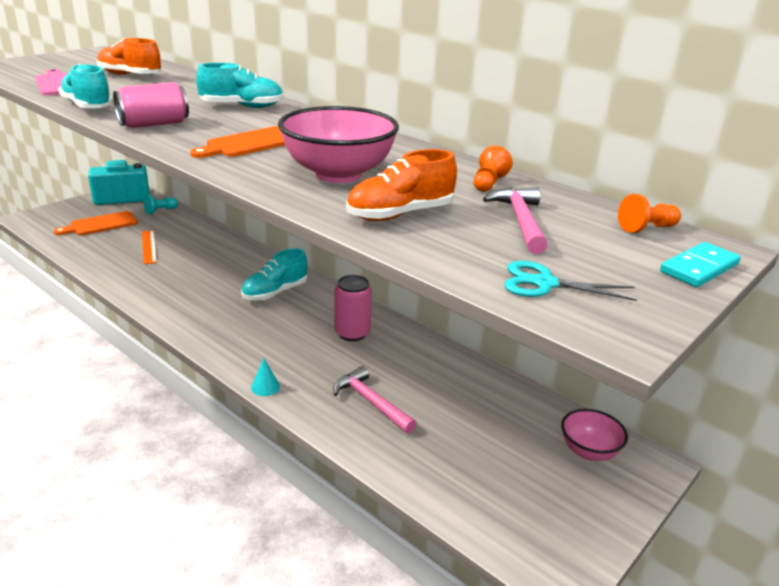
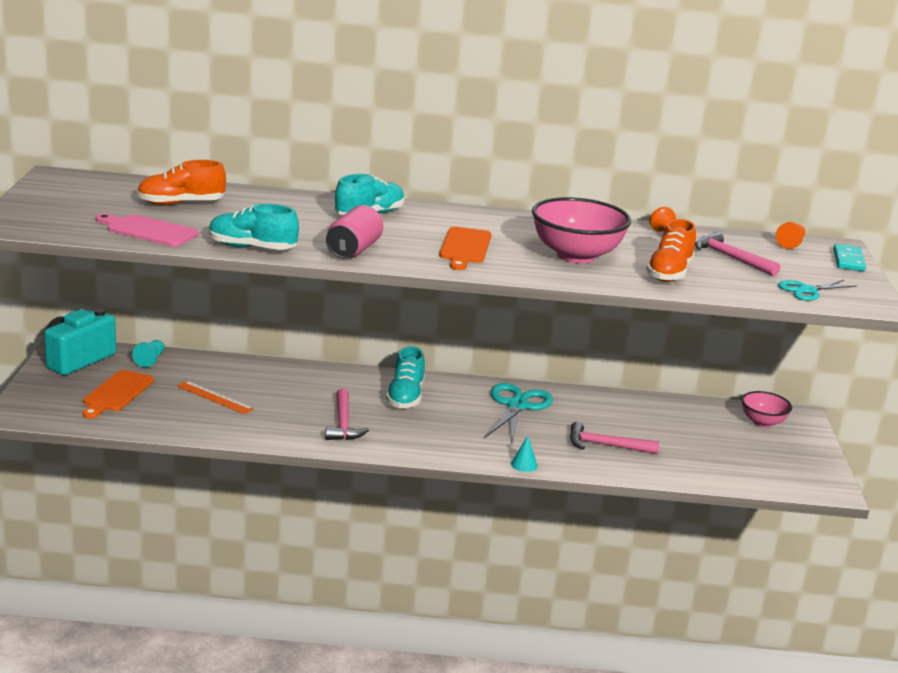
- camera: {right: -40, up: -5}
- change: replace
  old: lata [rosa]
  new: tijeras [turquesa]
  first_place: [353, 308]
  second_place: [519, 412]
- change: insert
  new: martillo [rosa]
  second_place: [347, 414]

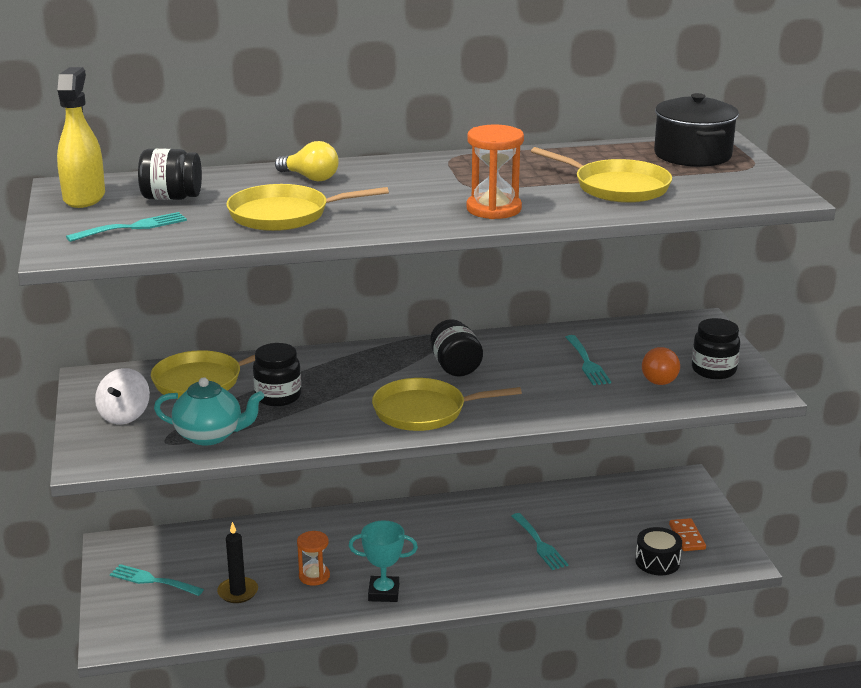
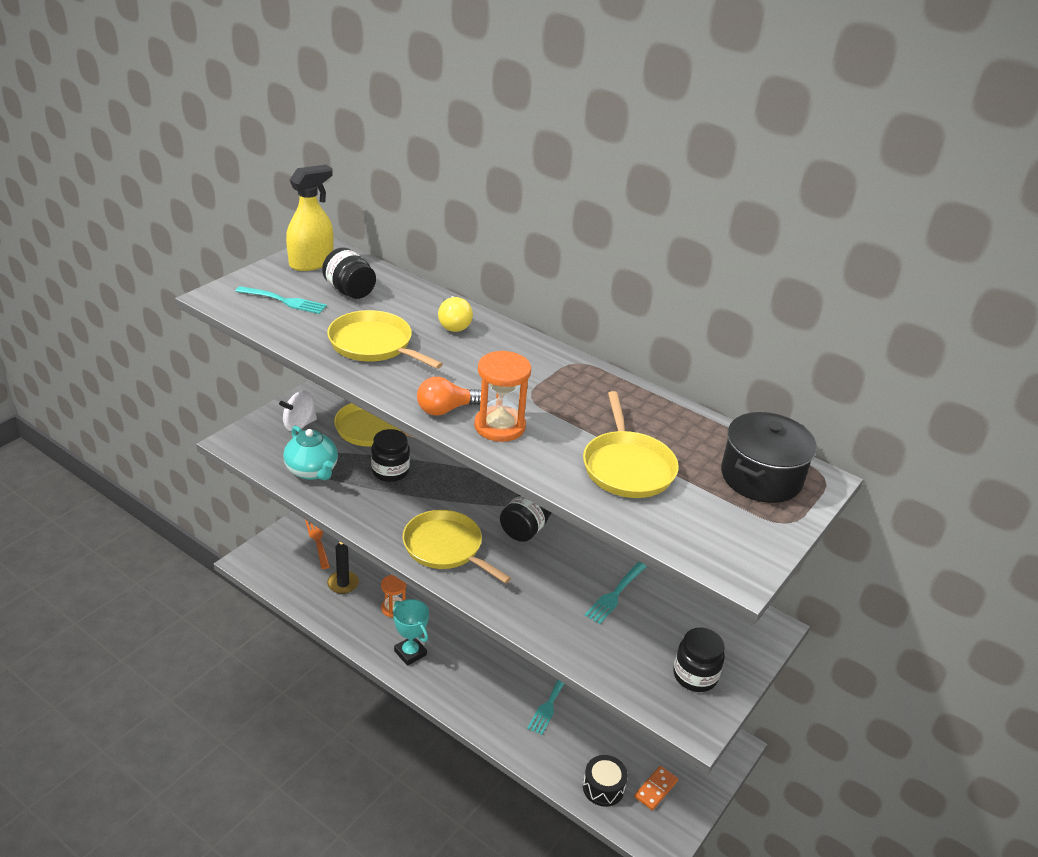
- camera: {right: 45, up: 10}
- change: move
  old: bombilla [naranja]
  first_place: [661, 366]
  second_place: [449, 396]
- change: recolor
  old: tenedor [turquesa]
  new: tenedor [naranja]
  first_place: [157, 580]
  second_place: [317, 544]

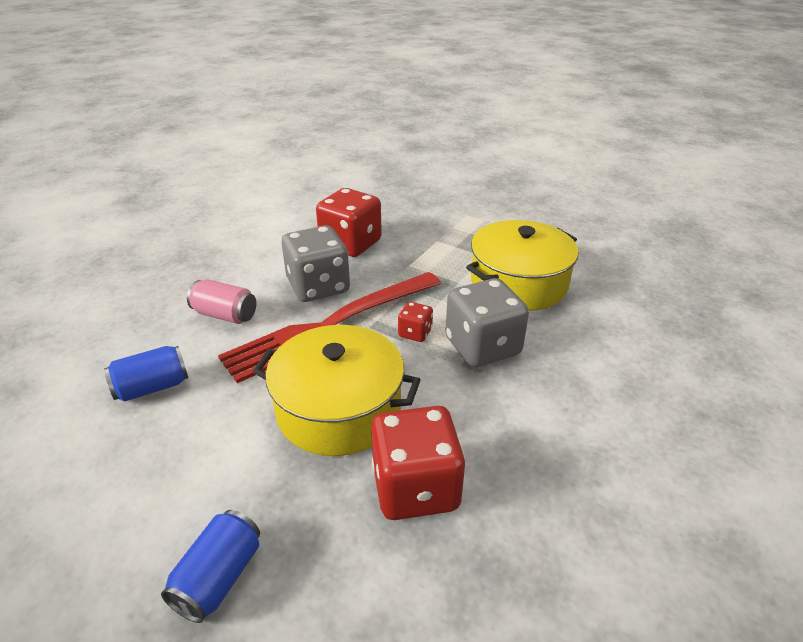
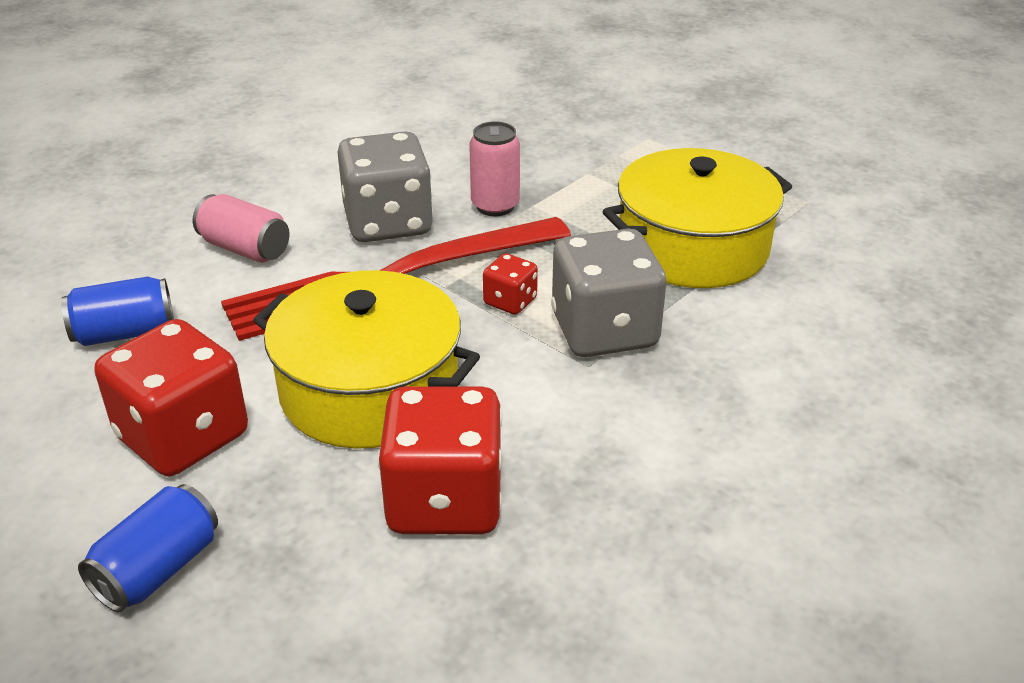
- camera: {right: 10, up: 0}
- change: move
  old: dado [rojo]
  first_place: [349, 222]
  second_place: [171, 397]
- change: insert
  new: lata [rosa]
  second_place: [494, 168]

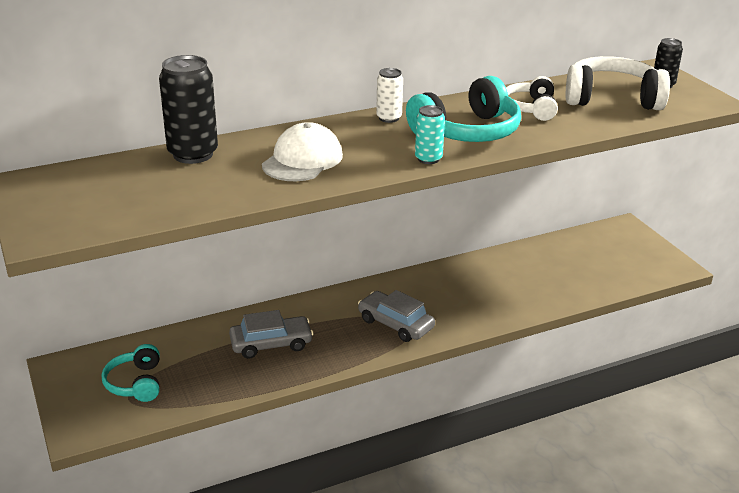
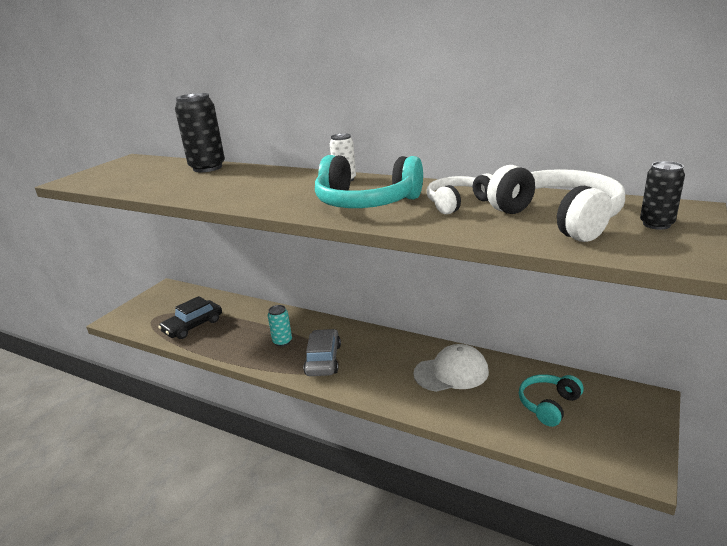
- camera: {right: 55, up: -5}
- change: move
  old: lata [turquesa]
  first_place: [430, 134]
  second_place: [280, 325]
- change: move
  old: gorra [blanco]
  first_place: [302, 151]
  second_place: [451, 368]
- change: delete
  old: coche [gris]
  first_place: [271, 334]
- change: move
  old: auriculares [turquesa]
  first_place: [131, 373]
  second_place: [551, 400]
- change: insert
  new: coche [negro]
  second_place: [190, 317]

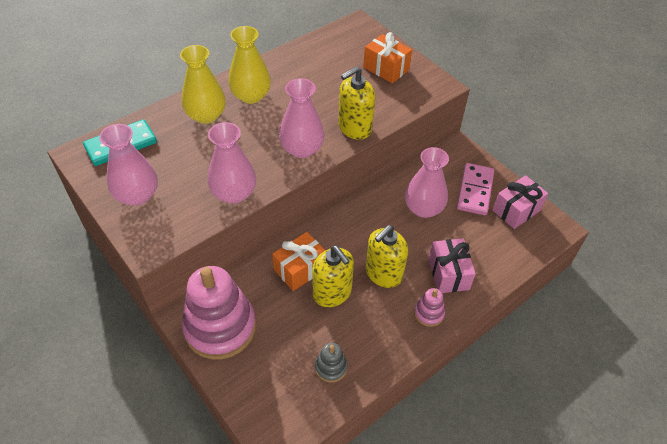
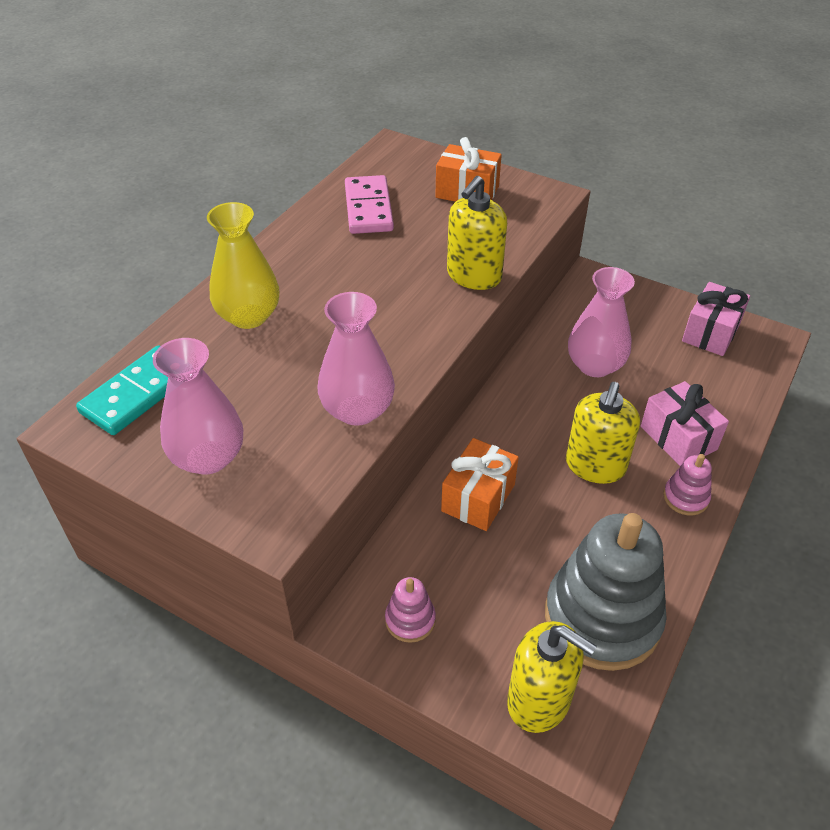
- camera: {right: -20, up: -5}
- change: delete
  old: florero [amarillo]
  first_place: [249, 65]
- change: delete
  old: florero [rosa]
  first_place: [301, 118]
- change: move
  old: ficha de dominó [rosa]
  first_place: [475, 189]
  second_place: [369, 204]
- change: move
  old: dispensador de jabón [amarillo]
  first_place: [333, 276]
  second_place: [552, 677]
- change: resize
  old: juguete apilable [rosa]
  first_place: [219, 313]
  second_place: [410, 610]
  factor: 0.43
- change: resize
  old: juguete apilable [gris]
  first_place: [331, 362]
  second_place: [606, 592]
  factor: 2.3

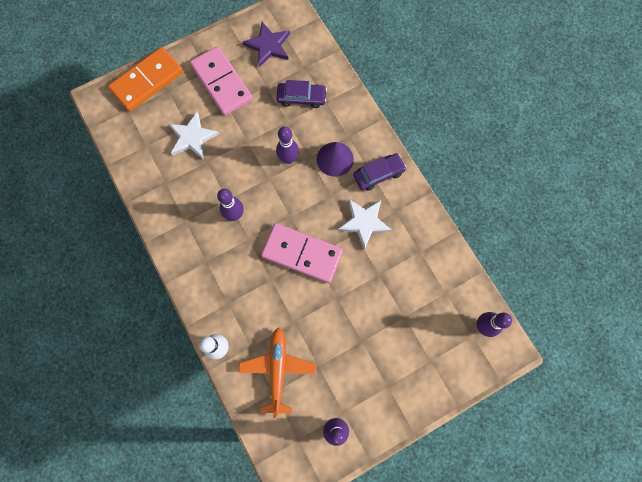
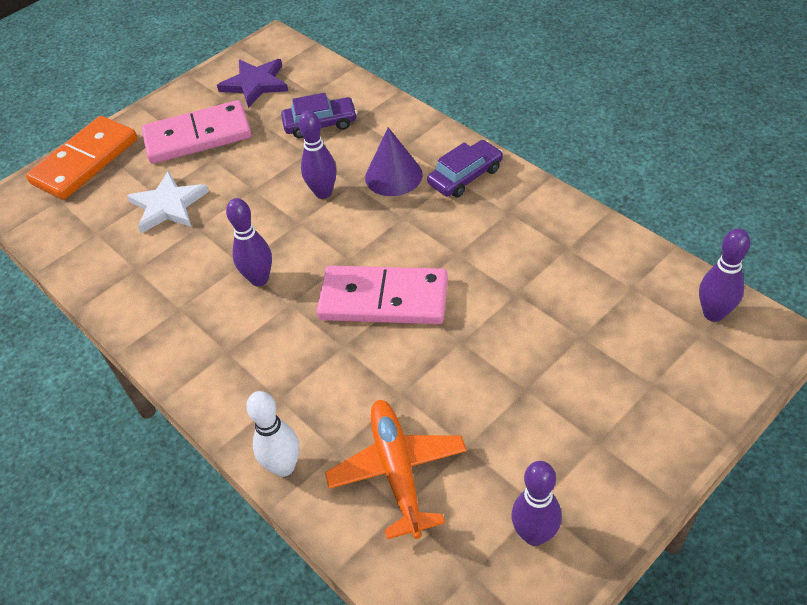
- camera: {right: -10, up: -25}
- change: rotate
  old: ficha de dominó [rosa]
  first_place: [221, 81]
  second_place: [196, 132]
  degrees: -60
- change: delete
  old: estrella [blanco]
  first_place: [365, 224]

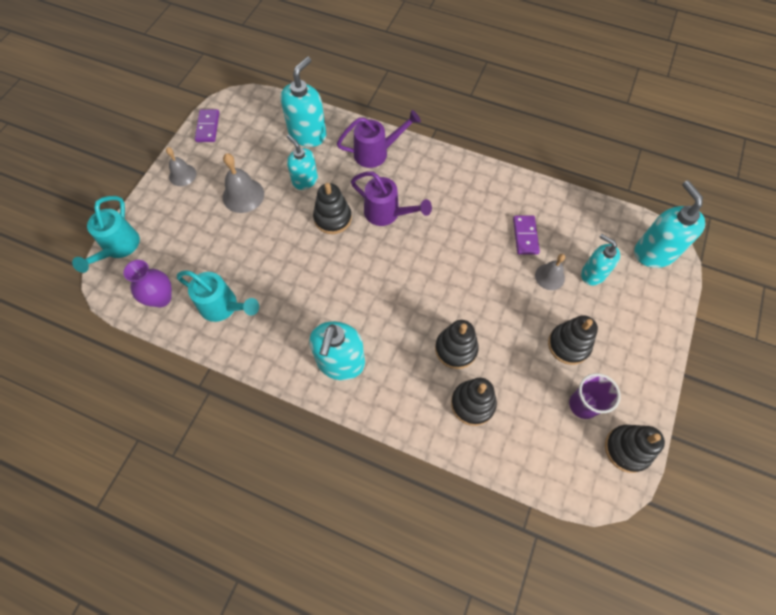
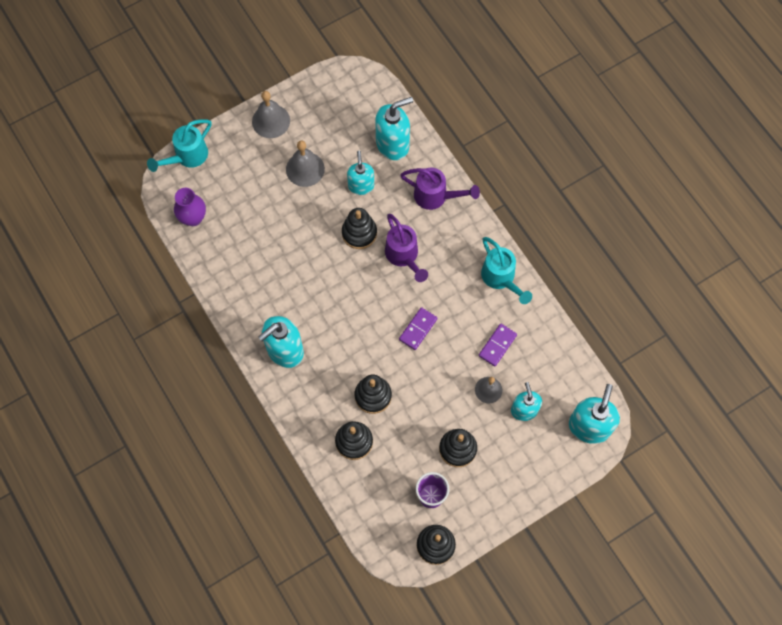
- camera: {right: 35, up: 5}
- change: move
  old: ficha de dominó [morado]
  first_place: [207, 125]
  second_place: [418, 328]
- change: resize
  old: campana [gris]
  first_place: [181, 166]
  second_place: [271, 114]
  factor: 1.5
- change: move
  old: regadera [turquesa]
  first_place: [218, 296]
  second_place: [506, 270]

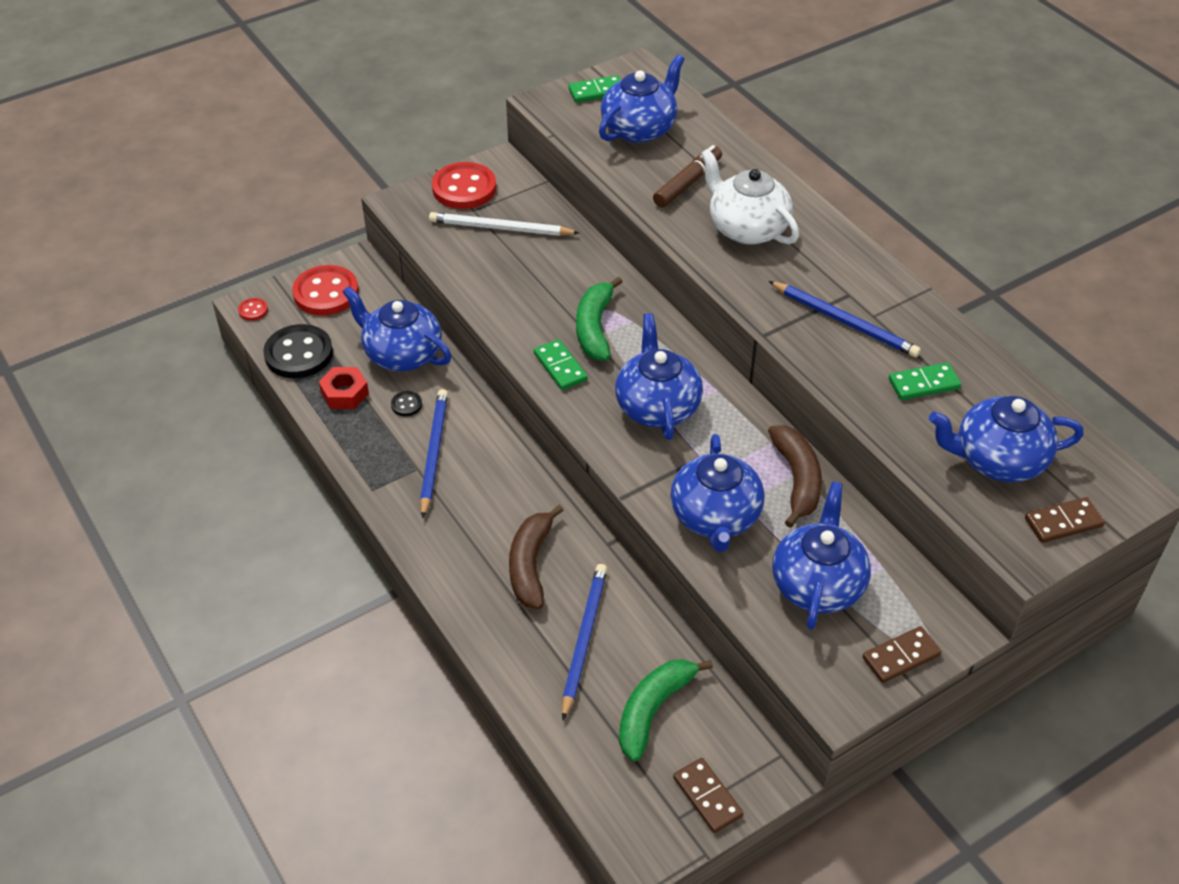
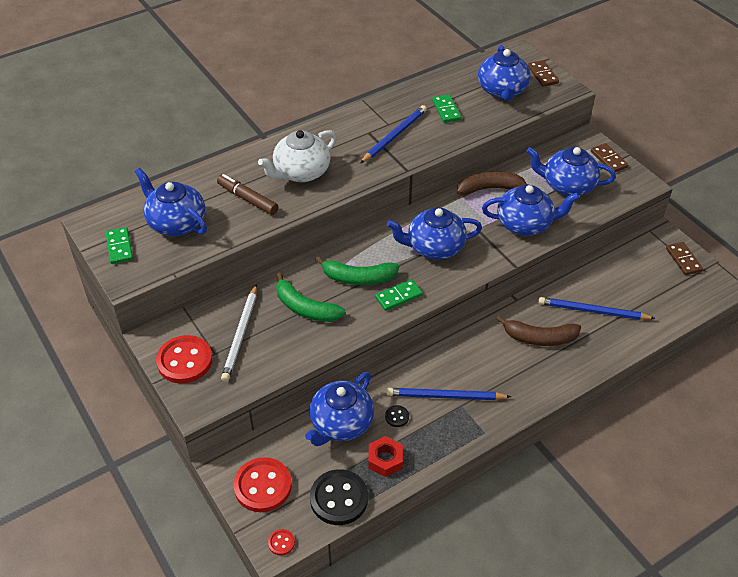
- camera: {right: -90, up: 0}
- change: move
  old: plátano [verde]
  first_place: [666, 710]
  second_place: [310, 297]
- change: rotate
  old: ficha de dominó [marrón]
  first_place: [708, 795]
  second_place: [684, 258]
  degrees: -75

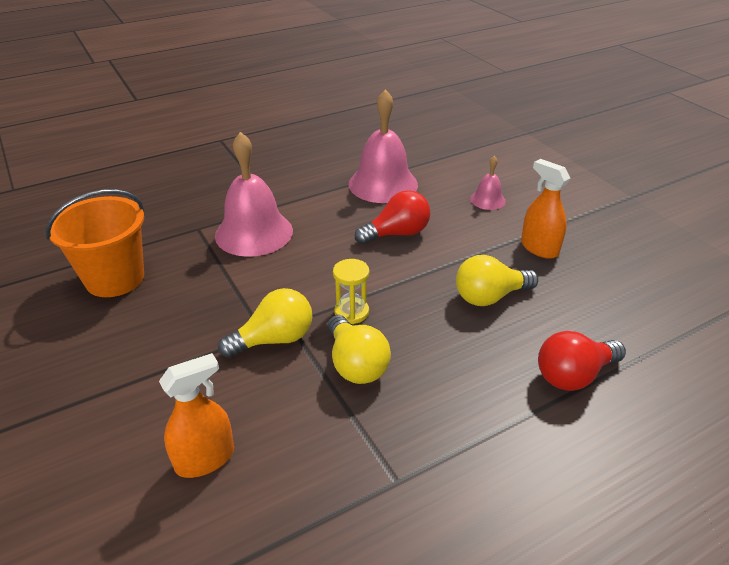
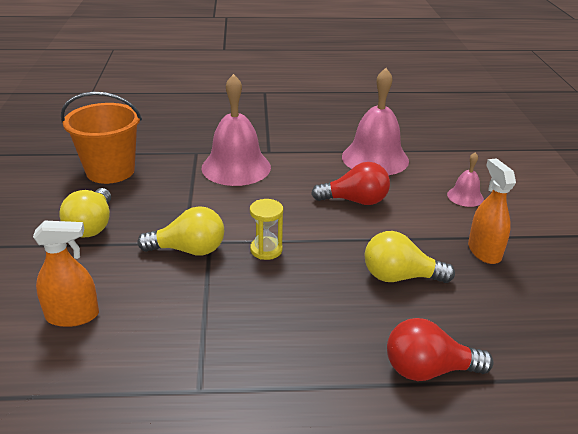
- camera: {right: 25, up: -5}
- change: move
  old: bombilla [amarillo]
  first_place: [359, 349]
  second_place: [85, 213]

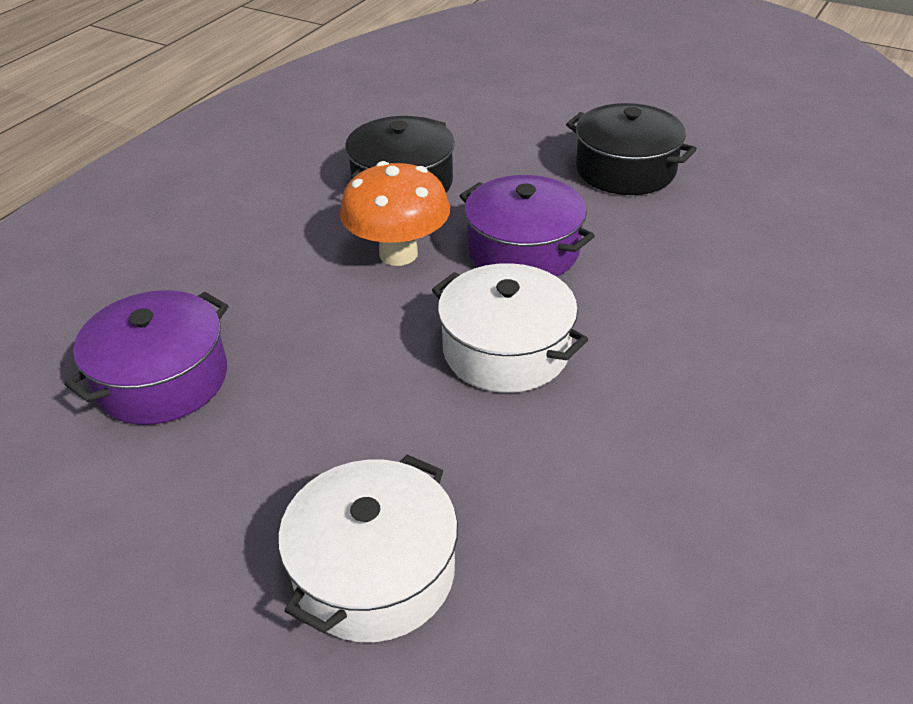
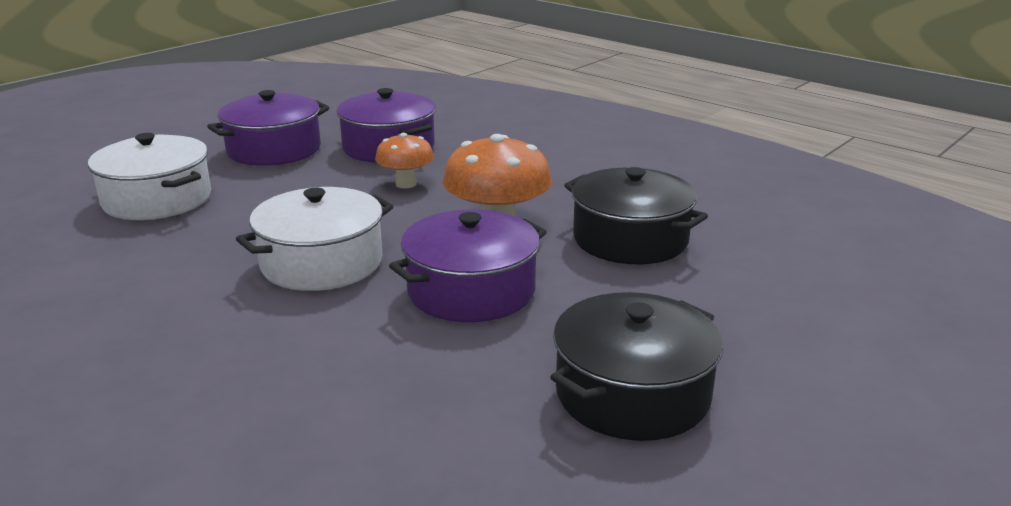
- camera: {right: 100, up: -15}
- change: insert
  new: olla [morado]
  second_place: [268, 128]
- change: insert
  new: seta [naranja]
  second_place: [404, 160]

